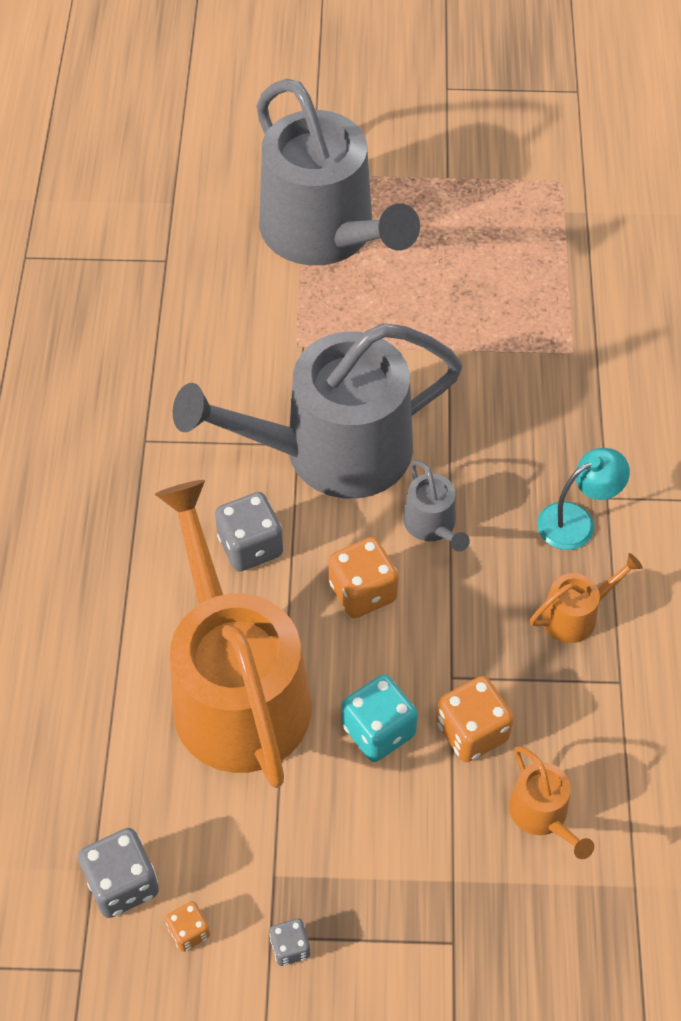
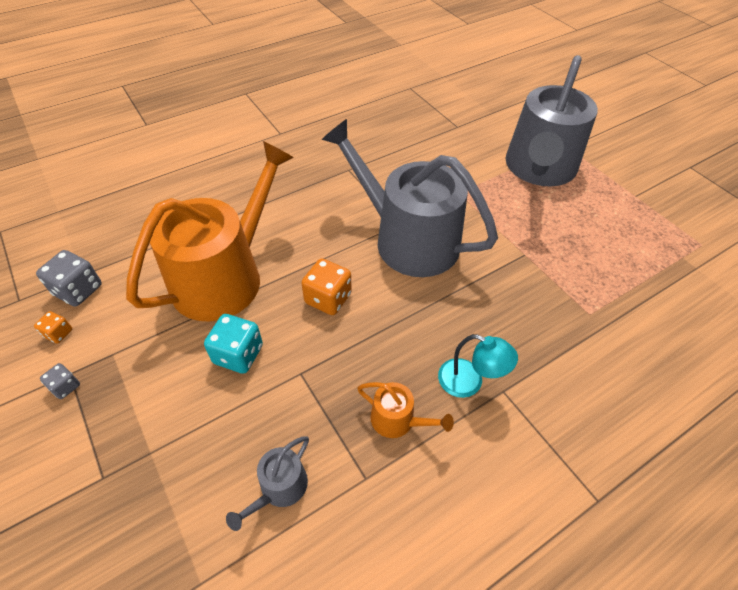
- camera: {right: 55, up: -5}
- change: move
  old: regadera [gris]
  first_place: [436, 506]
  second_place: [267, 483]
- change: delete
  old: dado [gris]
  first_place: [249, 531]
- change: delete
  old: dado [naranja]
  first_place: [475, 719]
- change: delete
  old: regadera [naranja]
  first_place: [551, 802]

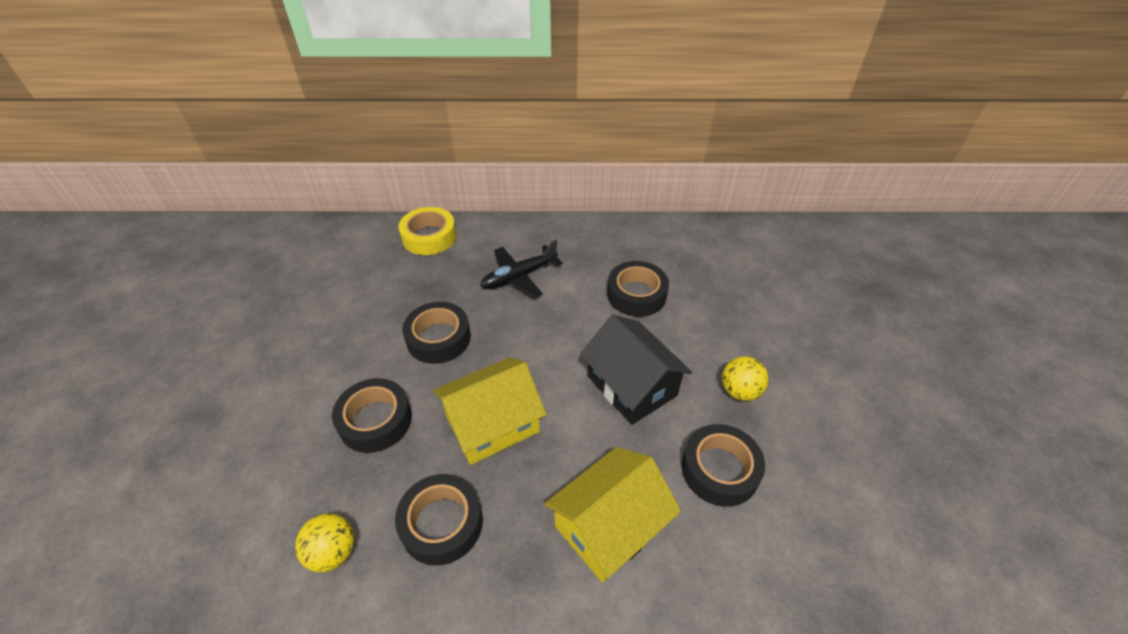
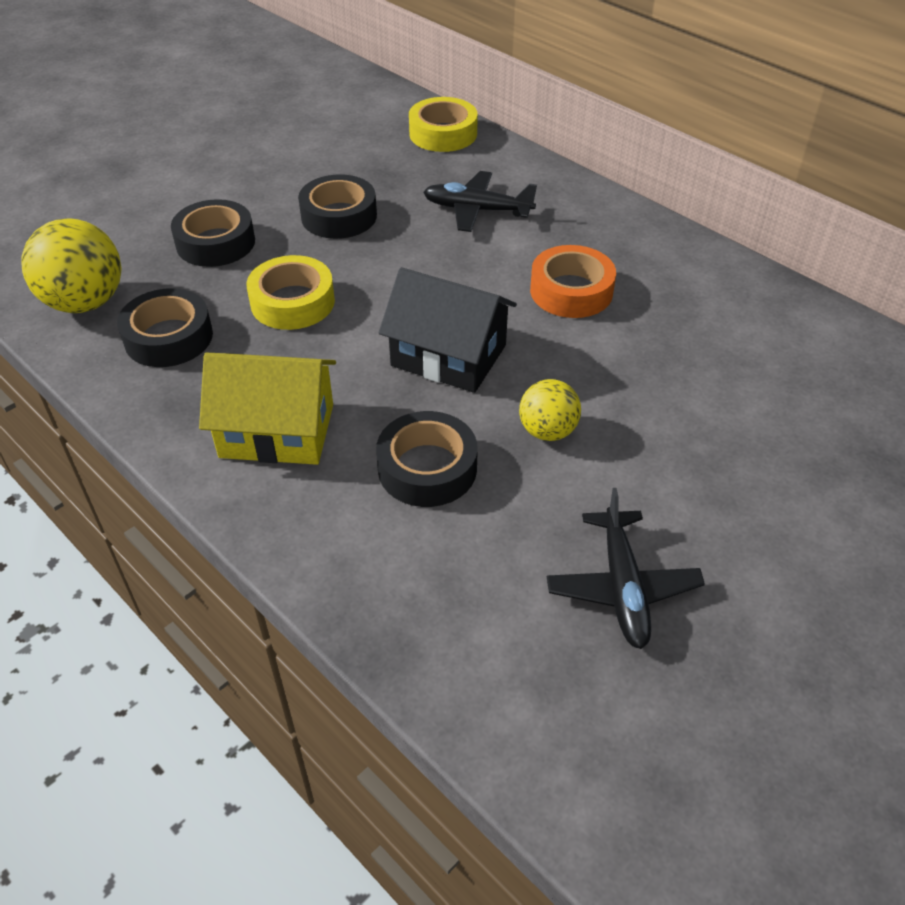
- camera: {right: 45, up: 0}
- change: recolor
  old: cinta adhesiva [negro]
  new: cinta adhesiva [naranja]
  first_place: [638, 289]
  second_place: [573, 281]
- change: rotate
  old: casa [negro]
  first_place: [636, 370]
  second_place: [448, 330]
  degrees: -75
- change: replace
  old: casa [amarillo]
  new: cinta adhesiva [amarillo]
  first_place: [490, 411]
  second_place: [291, 292]
- change: resize
  old: pelota [amarillo]
  first_place: [325, 542]
  second_place: [72, 265]
  factor: 1.7
- change: insert
  new: avión [negro]
  second_place: [626, 568]

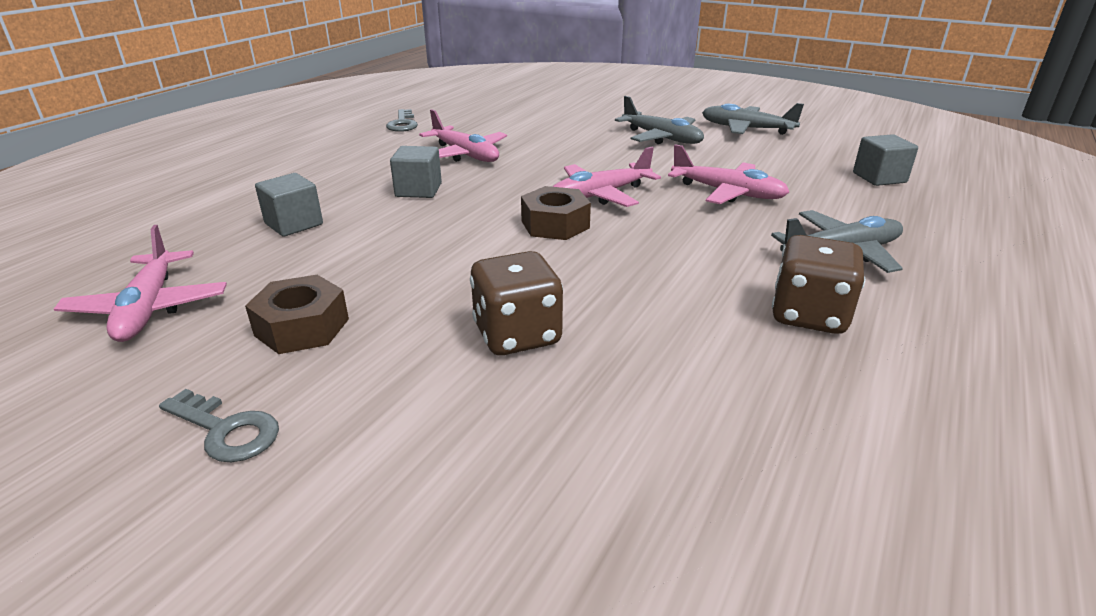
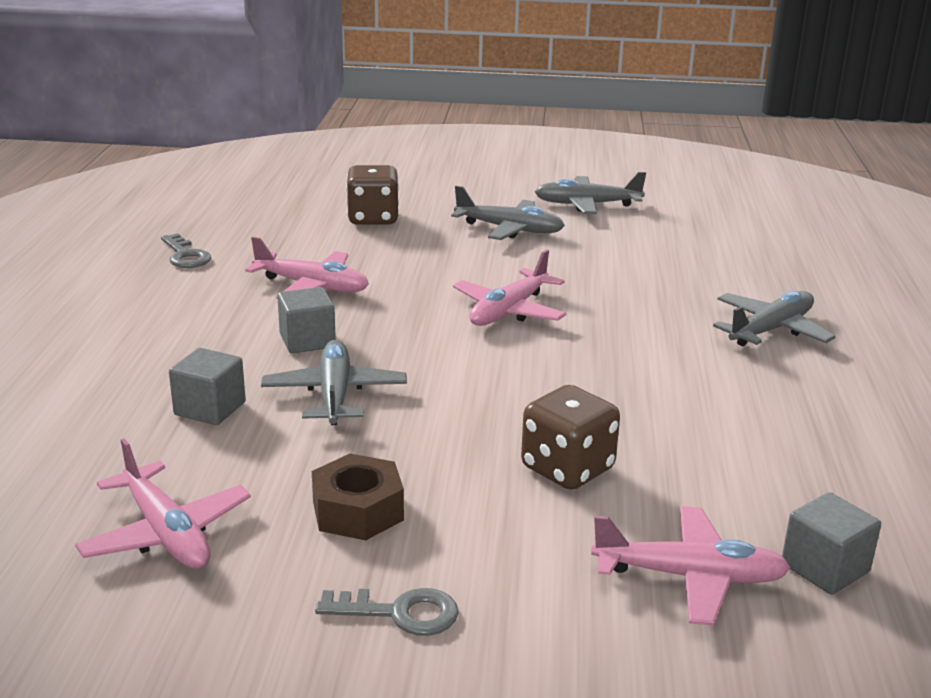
- camera: {right: -25, up: -5}
- change: move
  old: cubo [gris]
  first_place: [885, 160]
  second_place: [831, 543]
- change: move
  old: avión [rosa]
  first_place: [728, 174]
  second_place: [691, 566]
- change: delete
  old: tuerca [marrón]
  first_place: [556, 213]
- change: move
  old: dado [marrón]
  first_place: [818, 284]
  second_place: [372, 195]
- change: insert
  new: avión [gris]
  second_place: [334, 382]

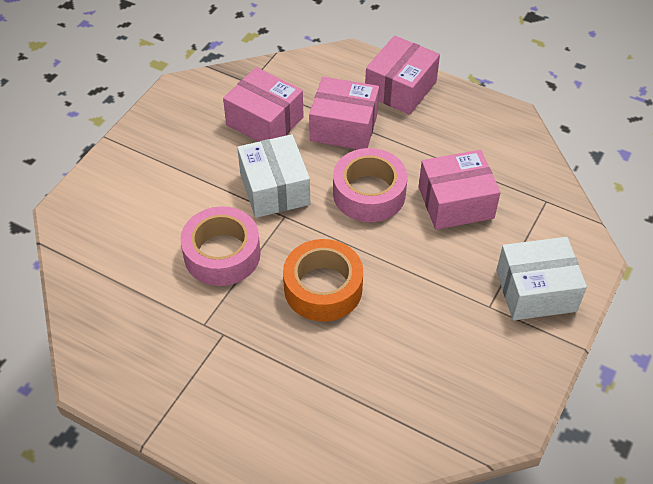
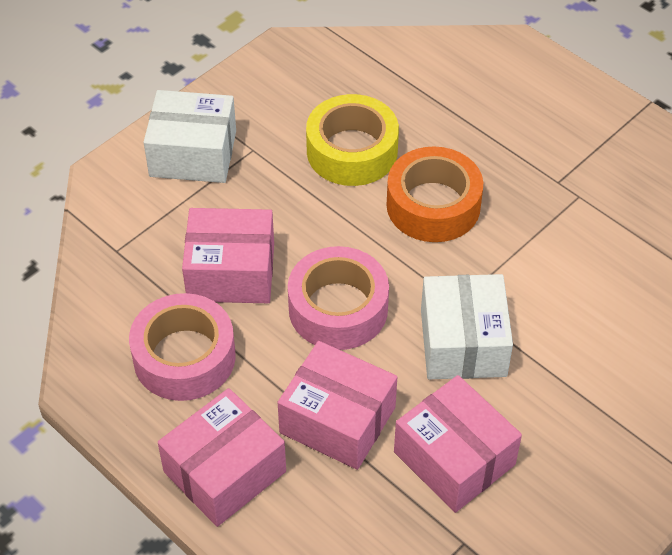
- camera: {right: -165, up: 0}
- change: move
  old: cinta adhesiva [rosa]
  first_place: [220, 246]
  second_place: [182, 347]
- change: insert
  new: cinta adhesiva [amarillo]
  second_place: [352, 140]

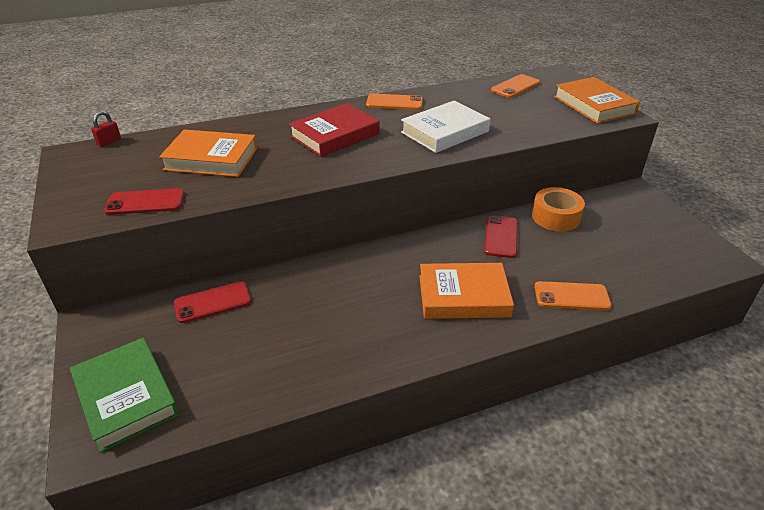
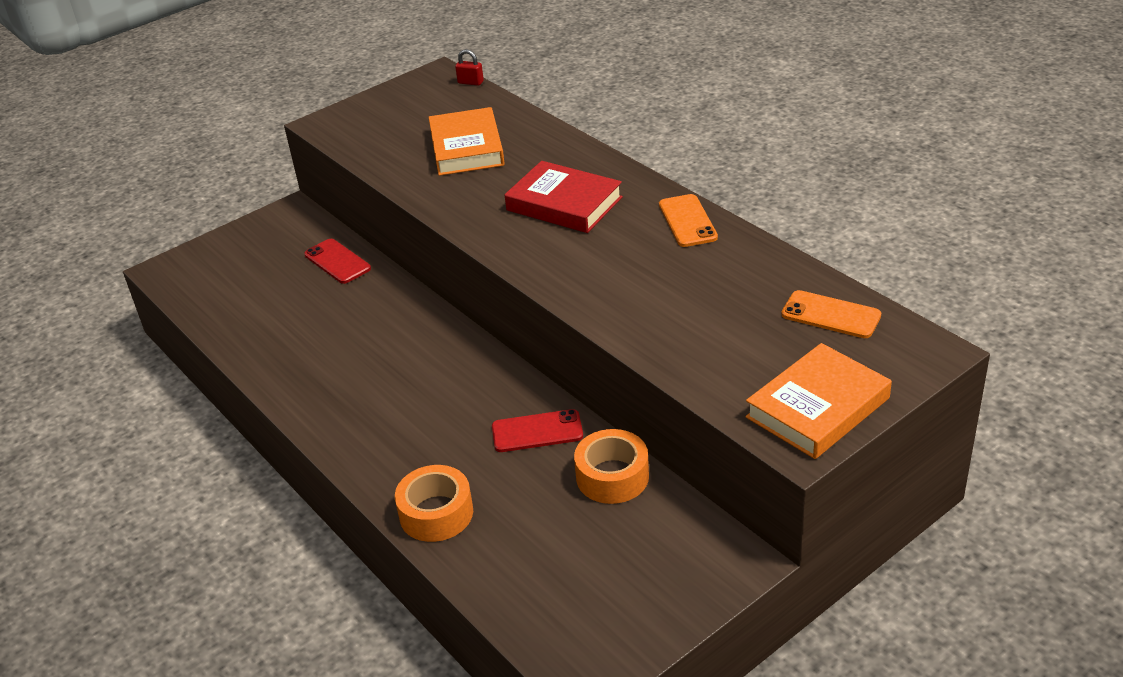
- camera: {right: 75, up: 0}
- change: delete
  old: libro [blanco]
  first_place: [446, 126]
- change: delete
  old: móvil [rojo]
  first_place: [144, 201]
- change: delete
  old: libro [naranja]
  first_place: [466, 291]
- change: replace
  old: móvil [naranja]
  new: cinta adhesiva [naranja]
  first_place: [573, 295]
  second_place: [434, 503]
- change: delete
  old: libro [verde]
  first_place: [124, 395]

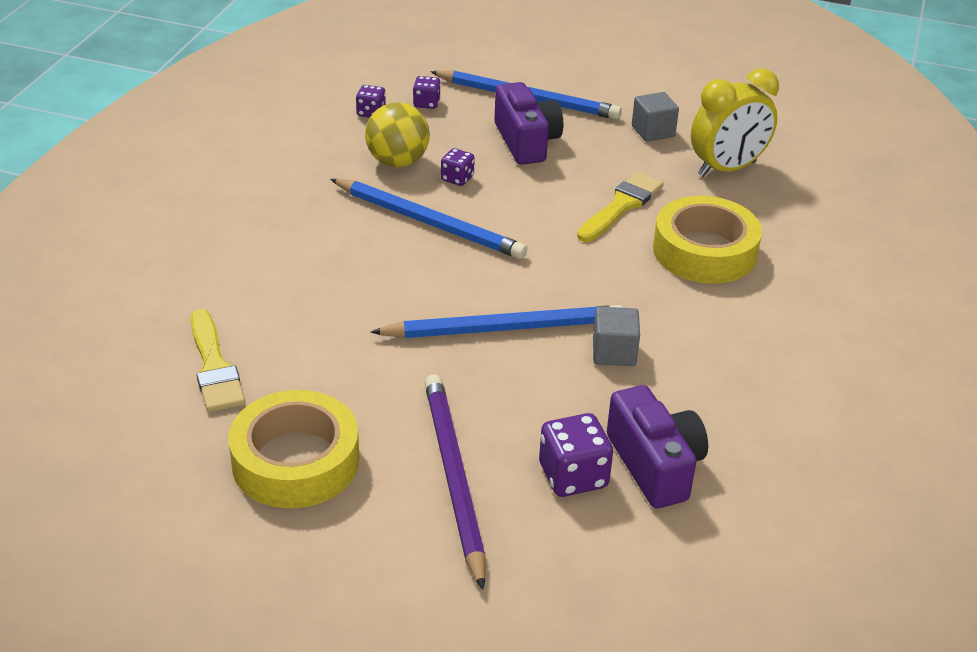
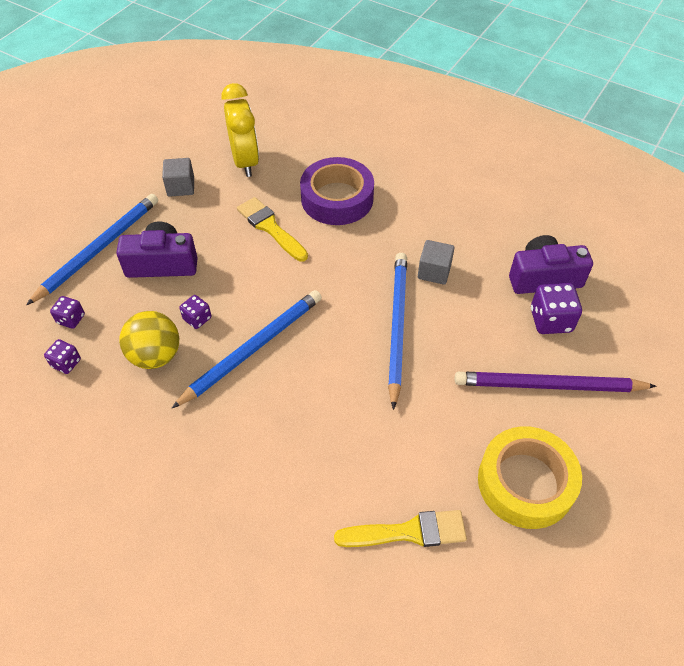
- camera: {right: -75, up: 15}
- change: recolor
  old: cinta adhesiva [amarillo]
  new: cinta adhesiva [morado]
  first_place: [707, 240]
  second_place: [337, 191]

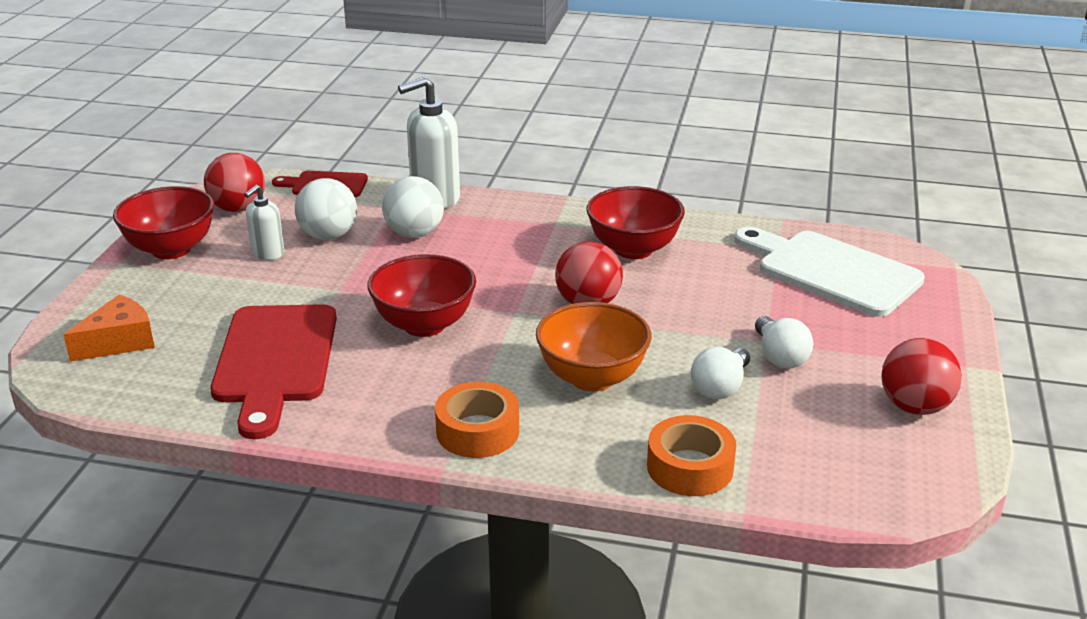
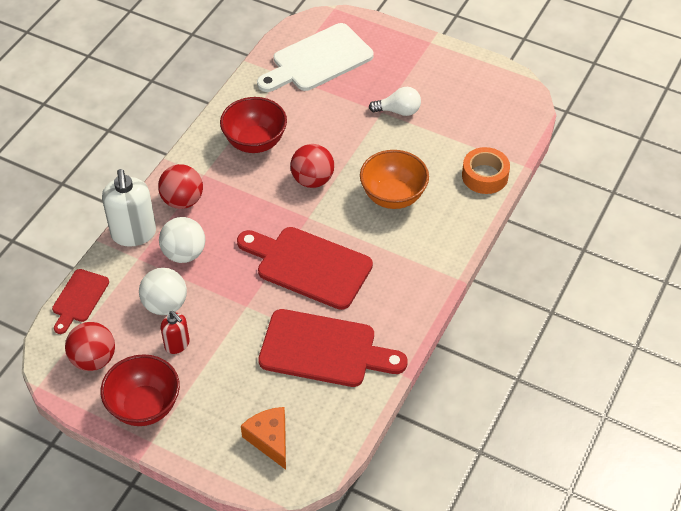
- camera: {right: -75, up: 20}
- change: recolor
  old: dispensador de jabón [blanco]
  new: dispensador de jabón [rojo]
  first_place: [264, 222]
  second_place: [175, 332]
- change: replace
  old: cuenco [rojo]
  new: tabla de cortar [rojo]
  first_place: [421, 295]
  second_place: [305, 268]
- change: move
  old: pelota [rojo]
  first_place: [921, 376]
  second_place: [180, 186]
- change: delete
  old: bombilla [blanco]
  first_place: [720, 373]
- change: delete
  old: cinta adhesiva [naranja]
  first_place: [477, 420]

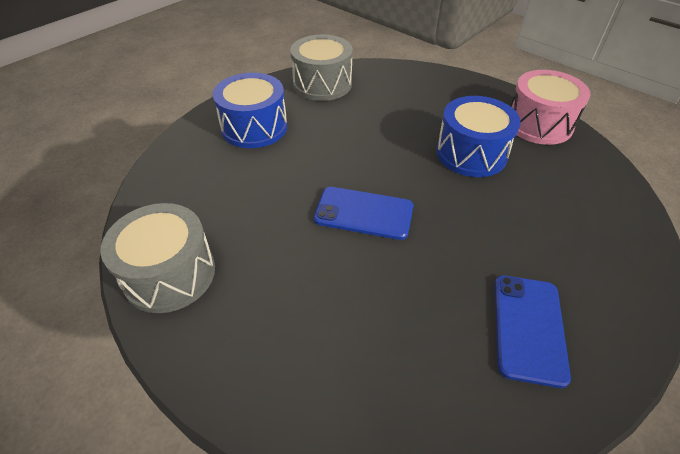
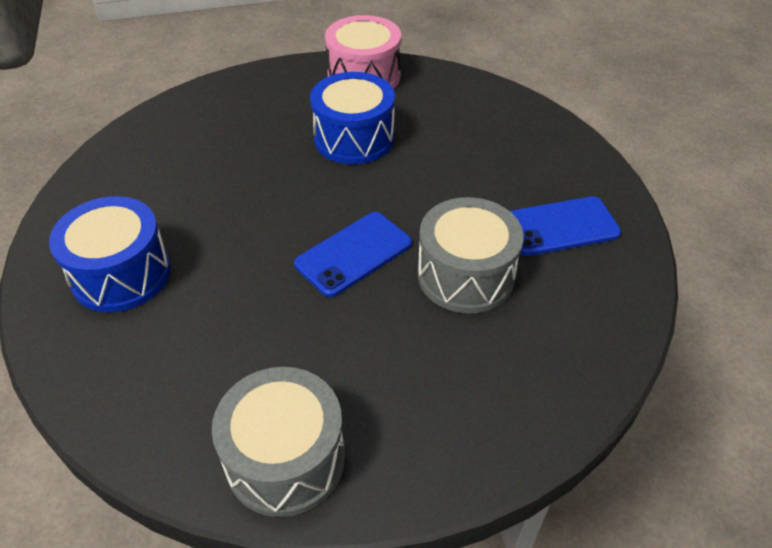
- camera: {right: -55, up: 0}
- change: move
  old: tambor [gris]
  first_place: [321, 67]
  second_place: [471, 255]
- change: rotate
  old: móvil [azul]
  first_place: [533, 331]
  second_place: [565, 226]
  degrees: -60

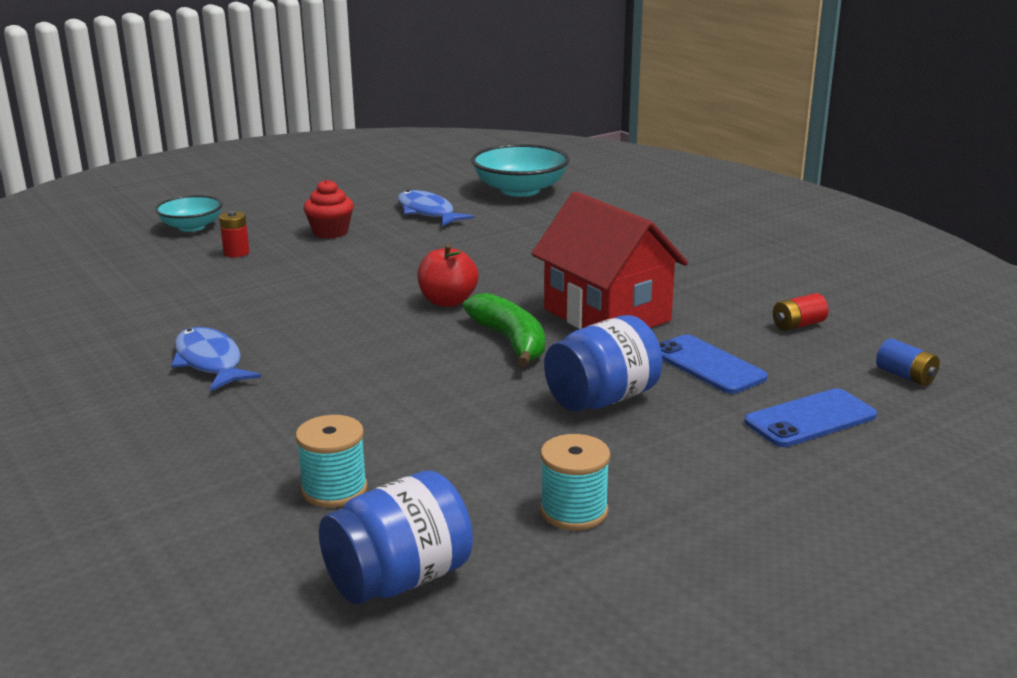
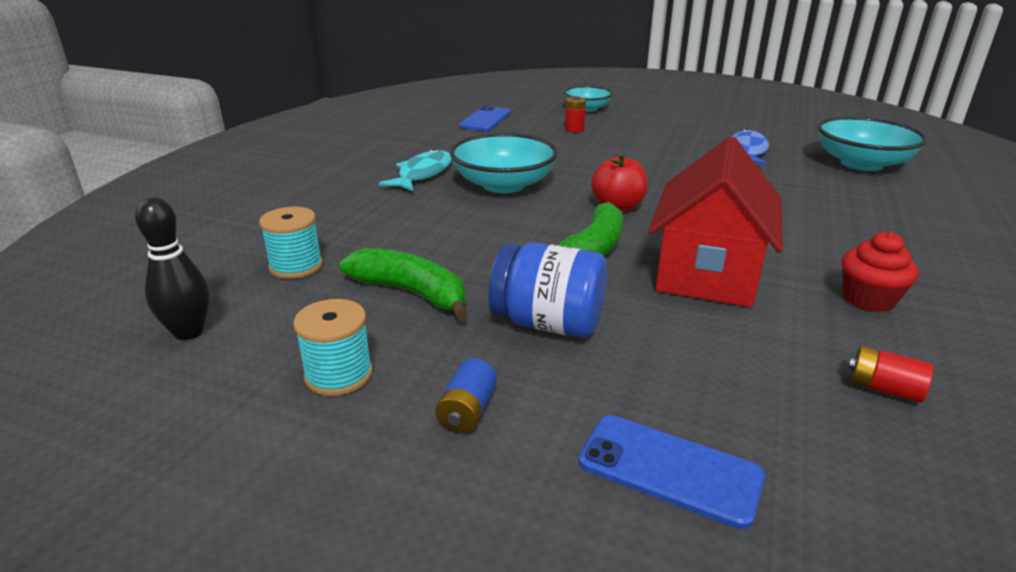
- camera: {right: 55, up: 5}
- change: move
  old: magdalena [rojo]
  first_place: [328, 209]
  second_place: [880, 271]
- change: recolor
  old: pez [azul]
  new: pez [turquesa]
  first_place: [216, 359]
  second_place: [415, 170]
- change: move
  old: móvil [azul]
  first_place: [713, 364]
  second_place: [485, 118]
- change: move
  old: pila [azul]
  first_place: [908, 362]
  second_place: [466, 395]
- change: replace
  old: tarro [azul]
  new: bolo [negro]
  first_place: [396, 537]
  second_place: [172, 268]
- change: insert
  new: cuenco [turquesa]
  second_place: [504, 163]
- change: insert
  new: plátano [verde]
  second_place: [404, 284]

